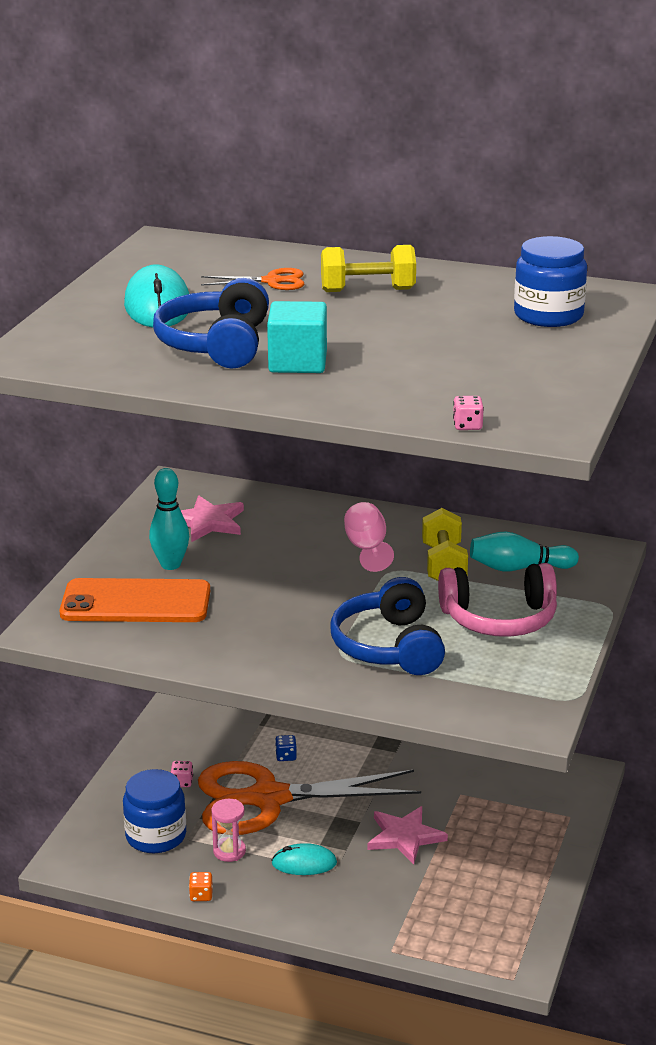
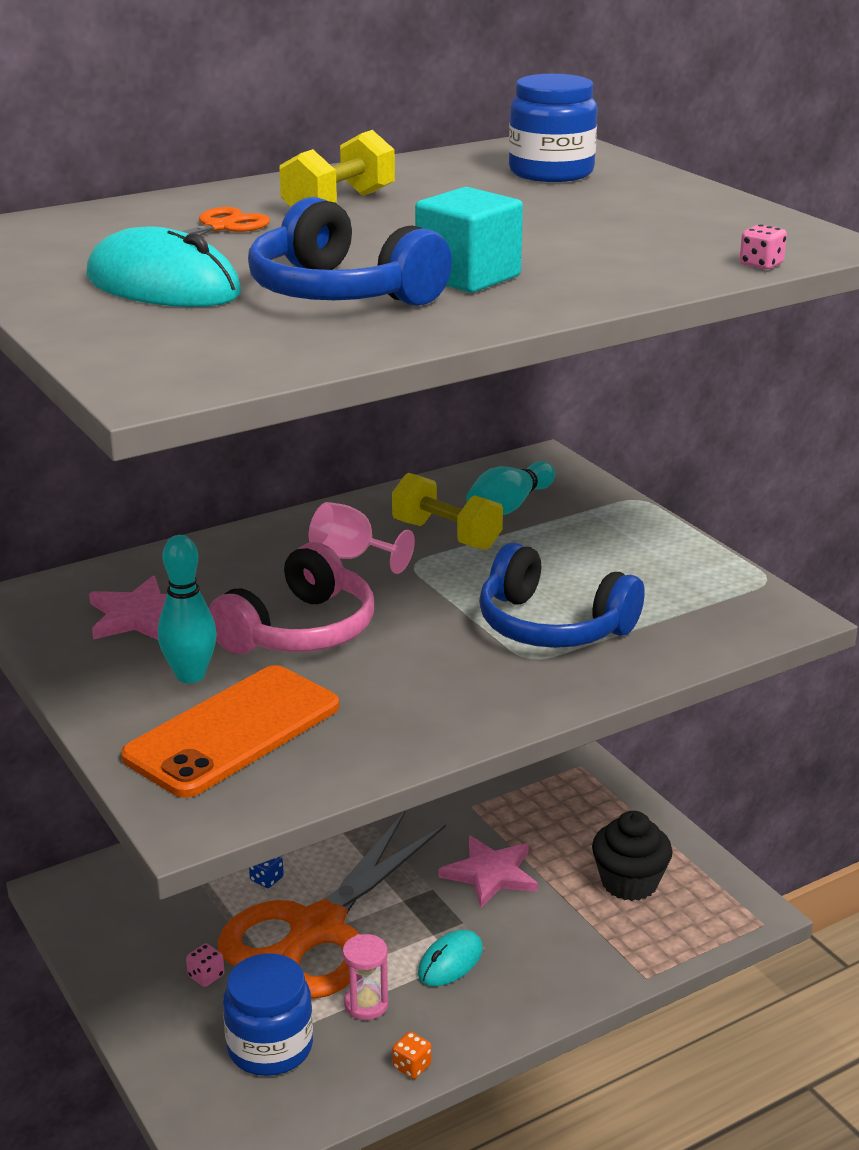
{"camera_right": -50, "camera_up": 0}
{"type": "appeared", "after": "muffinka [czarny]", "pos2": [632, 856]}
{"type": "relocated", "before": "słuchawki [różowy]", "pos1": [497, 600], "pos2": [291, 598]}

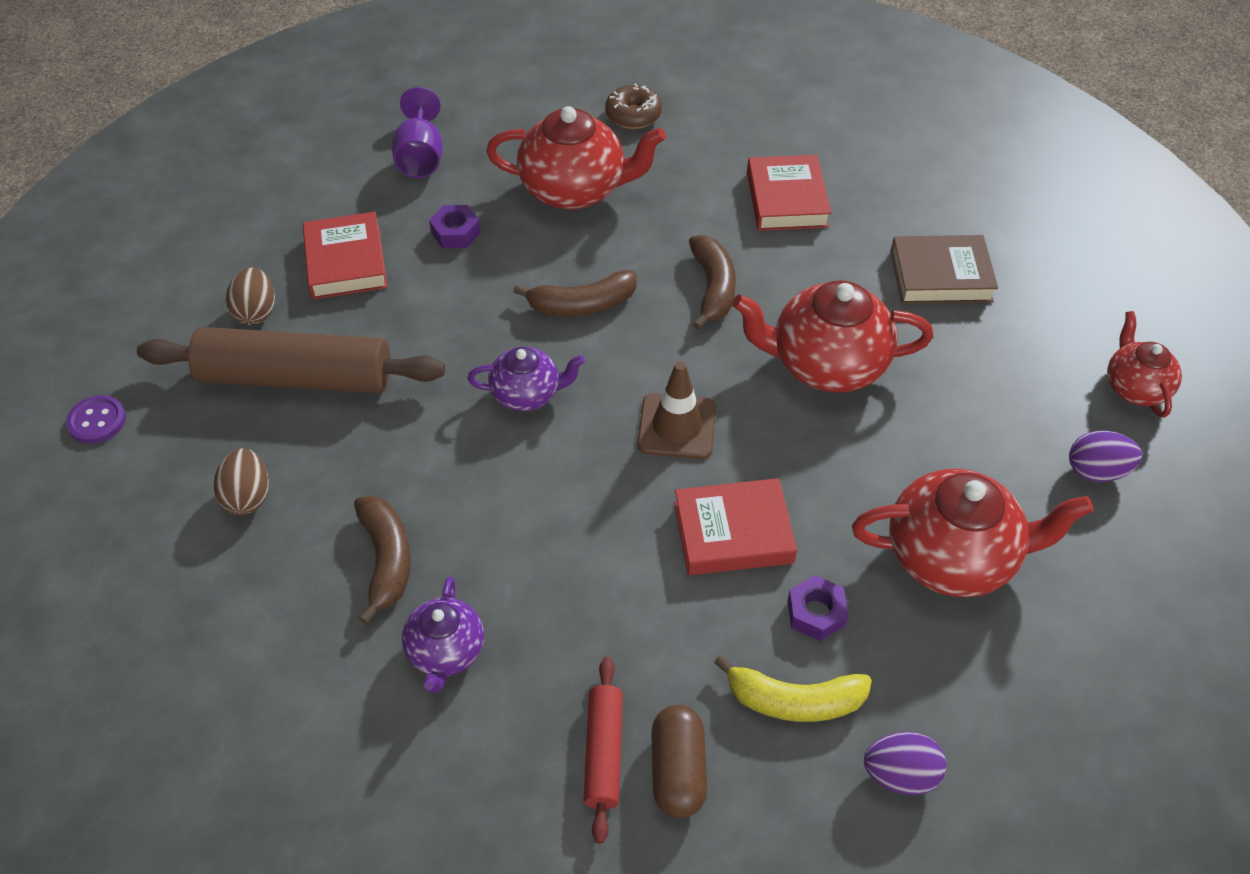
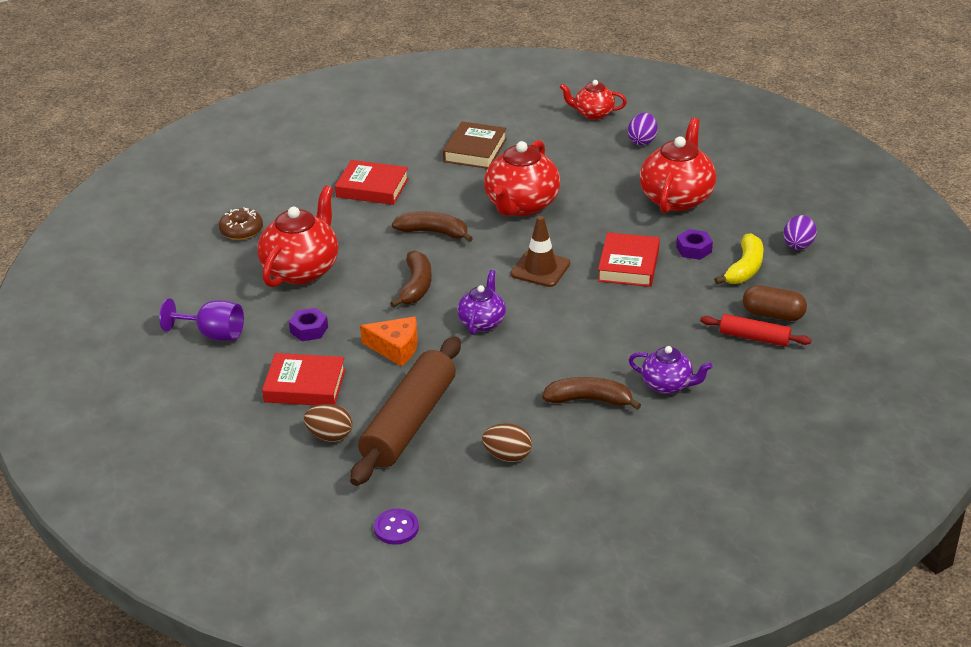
{"camera_right": -70, "camera_up": -15}
{"type": "appeared", "after": "ser [pomarańczowy]", "pos2": [389, 341]}

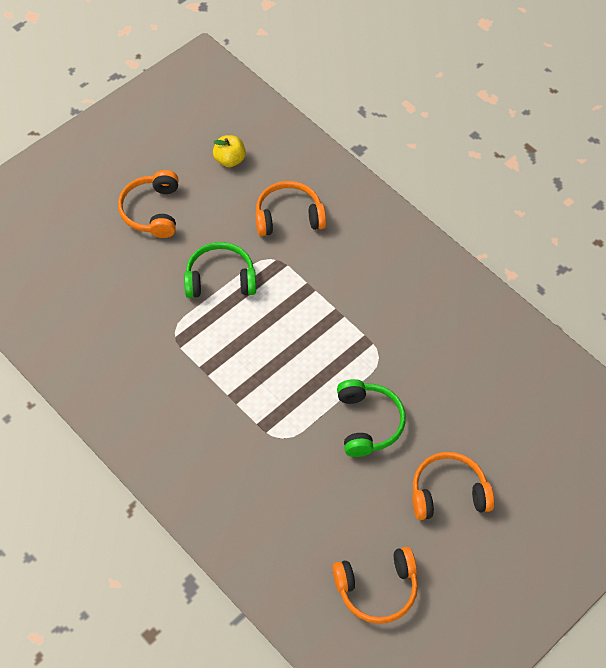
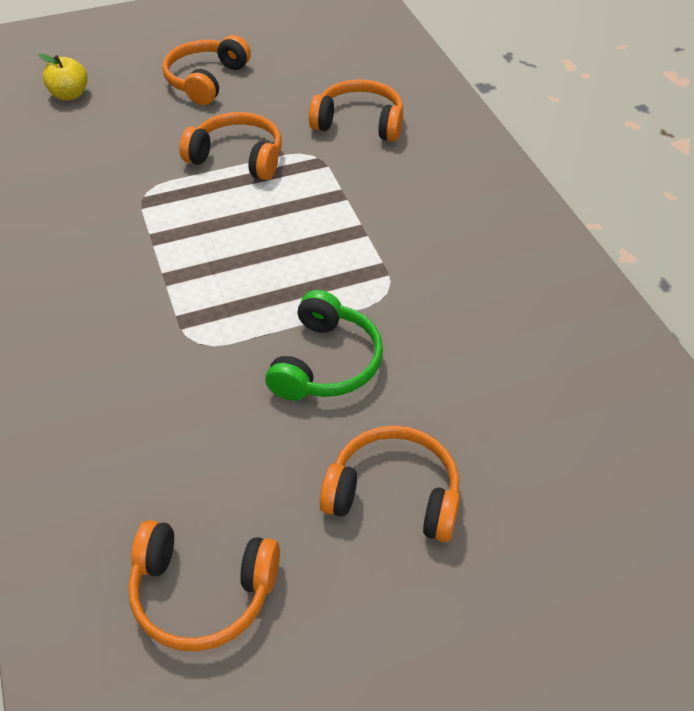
{"camera_right": 25, "camera_up": -10}
{"type": "relocated", "before": "jabłko [żółty]", "pos1": [229, 151], "pos2": [63, 77]}
{"type": "colour", "before": "słuchawki [zielony]", "after": "słuchawki [pomarańczowy]", "pos1": [220, 270], "pos2": [230, 146]}

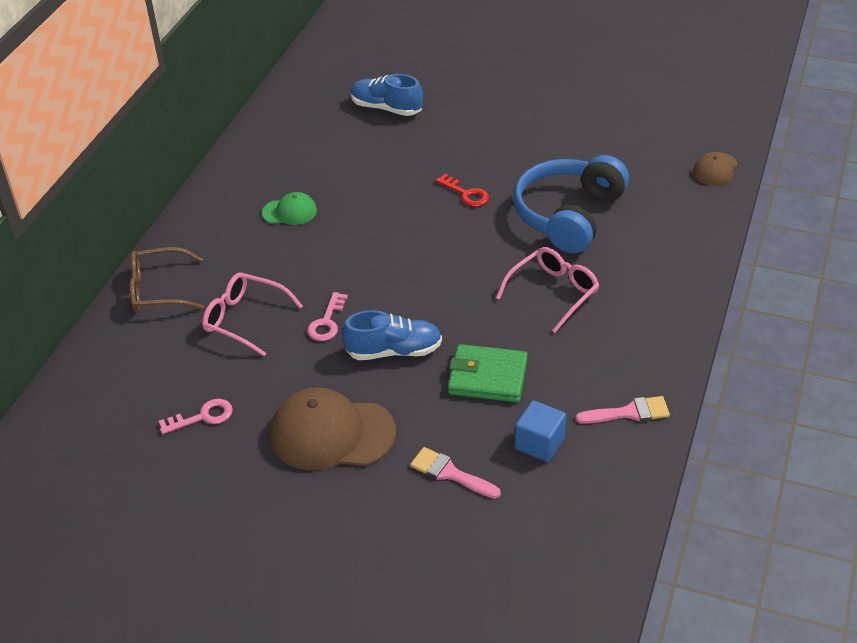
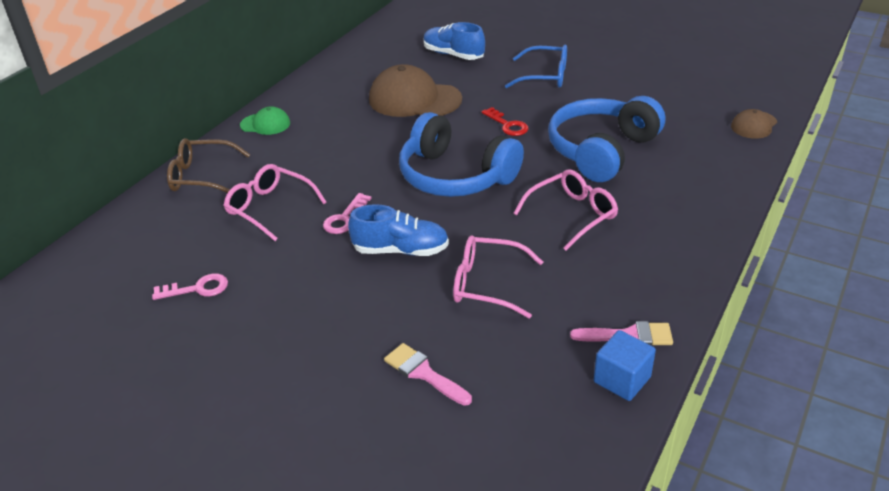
{"camera_right": 10, "camera_up": -5}
{"type": "appeared", "after": "słuchawki [niebieski]", "pos2": [461, 154]}
{"type": "appeared", "after": "okulary [niebieski]", "pos2": [536, 66]}
{"type": "relocated", "before": "czapka [zielony]", "pos1": [289, 208], "pos2": [265, 120]}
{"type": "relocated", "before": "czapka [brązowy]", "pos1": [333, 428], "pos2": [415, 90]}
{"type": "relocated", "before": "sześcian [niebieski]", "pos1": [540, 431], "pos2": [625, 365]}
{"type": "exchanged", "before": "portfel [zielony]", "after": "okulary [różowy]", "pos1": [488, 373], "pos2": [498, 277]}

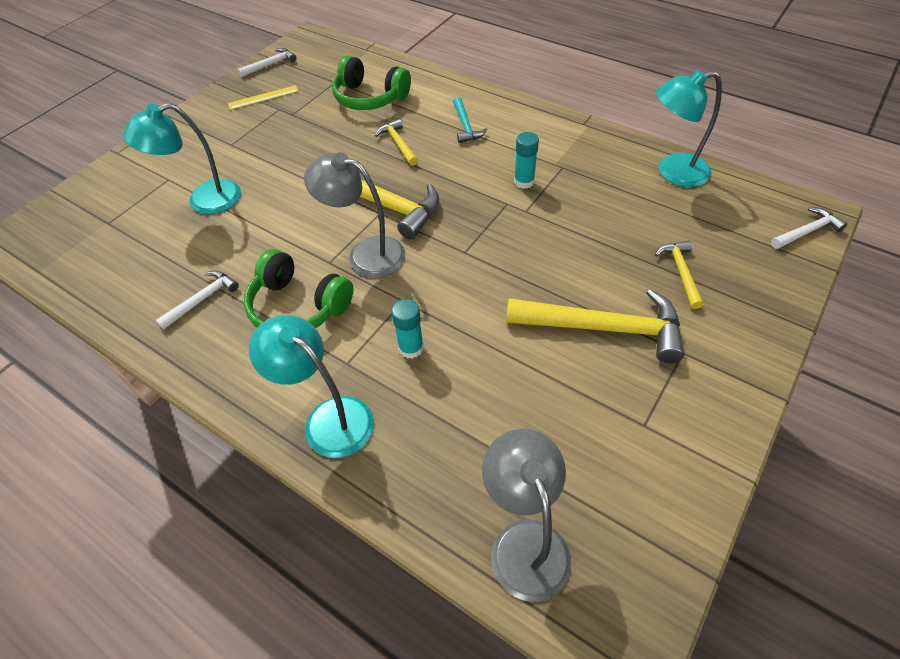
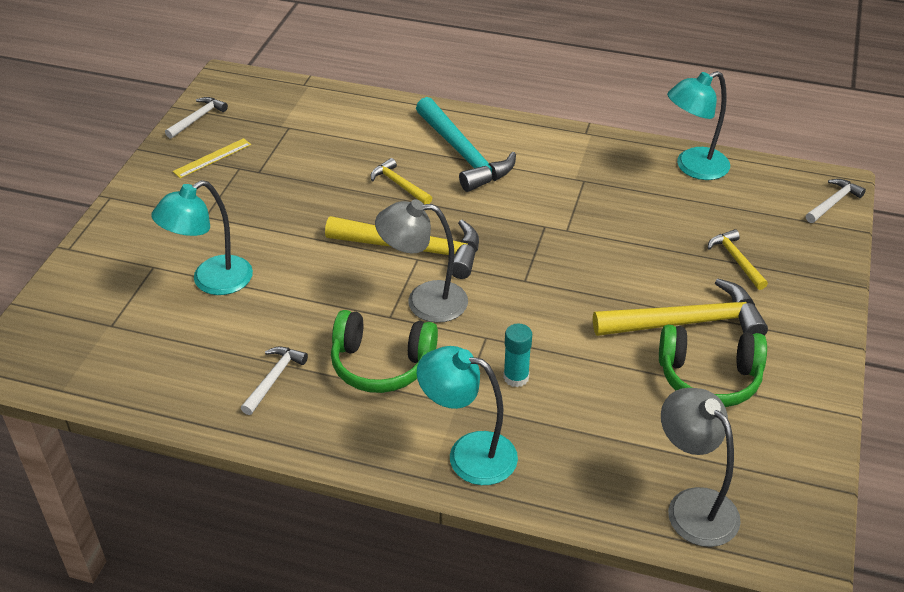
{"camera_right": -20, "camera_up": -10}
{"type": "missing", "before": "klej w sztyfcie [turkusowy]", "pos1": [526, 160]}
{"type": "relocated", "before": "słuchawki [zielony]", "pos1": [371, 82], "pos2": [713, 366]}
{"type": "size", "before": "młotek [turkusowy]", "pos1": [470, 120], "pos2": [466, 144], "scale": 1.95}

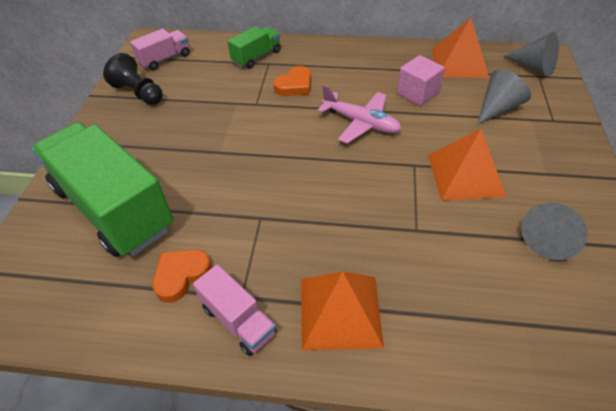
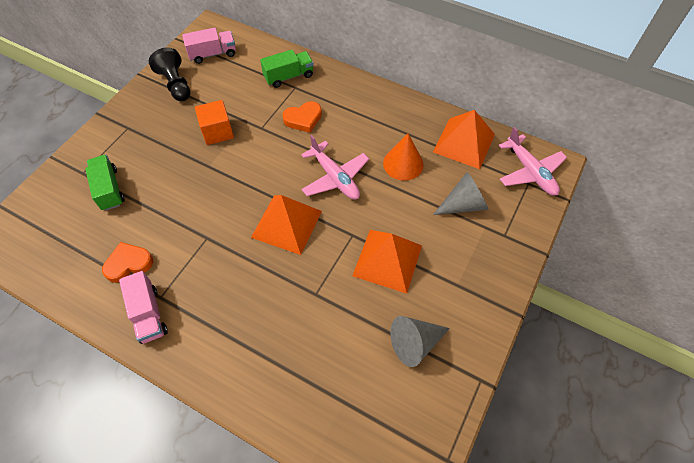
{"camera_right": 20, "camera_up": 10}
{"type": "appeared", "after": "sześcian [pomarańczowy]", "pos2": [214, 122]}
{"type": "relocated", "before": "piramida [pomarańczowy]", "pos1": [342, 310], "pos2": [286, 225]}
{"type": "exchanged", "before": "sześcian [różowy]", "after": "stożek [pomarańczowy]", "pos1": [421, 80], "pos2": [403, 157]}
{"type": "exchanged", "before": "stożek [szary]", "after": "samolot [różowy]", "pos1": [531, 54], "pos2": [533, 161]}
{"type": "size", "before": "ciężarówka [zielony]", "pos1": [103, 189], "pos2": [105, 183], "scale": 0.46}

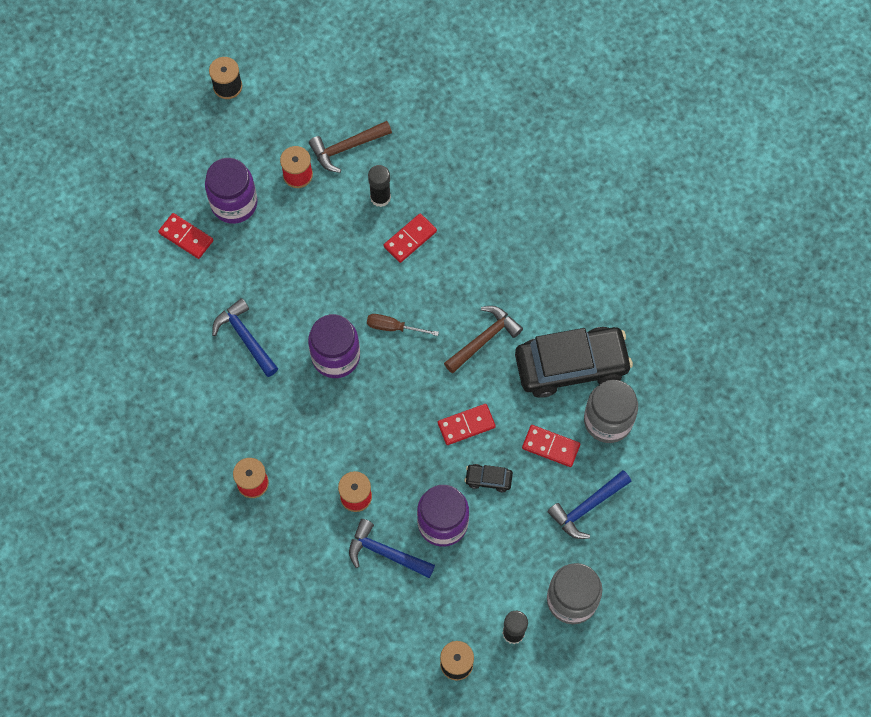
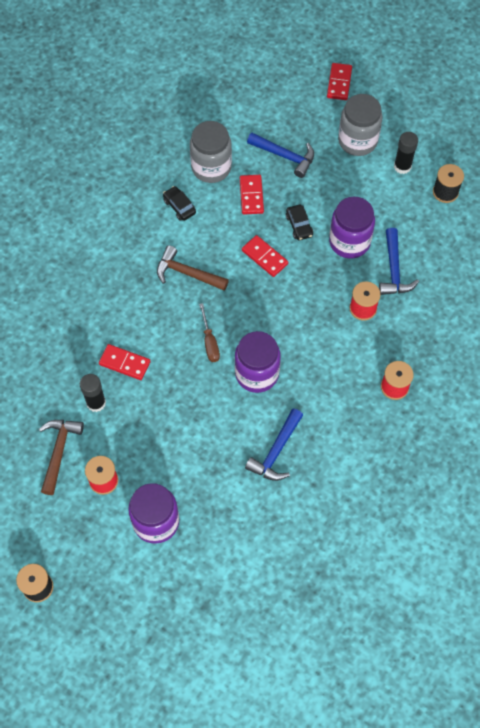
{"camera_right": -115, "camera_up": -5}
{"type": "relocated", "before": "kostka domina [czerwony]", "pos1": [185, 236], "pos2": [339, 81]}
{"type": "spun", "before": "młotek [brązowy]", "pos1": [350, 147], "pos2": [61, 457], "turn": -120}
{"type": "size", "before": "samochód [czarny]", "pos1": [574, 362], "pos2": [179, 203], "scale": 0.41}

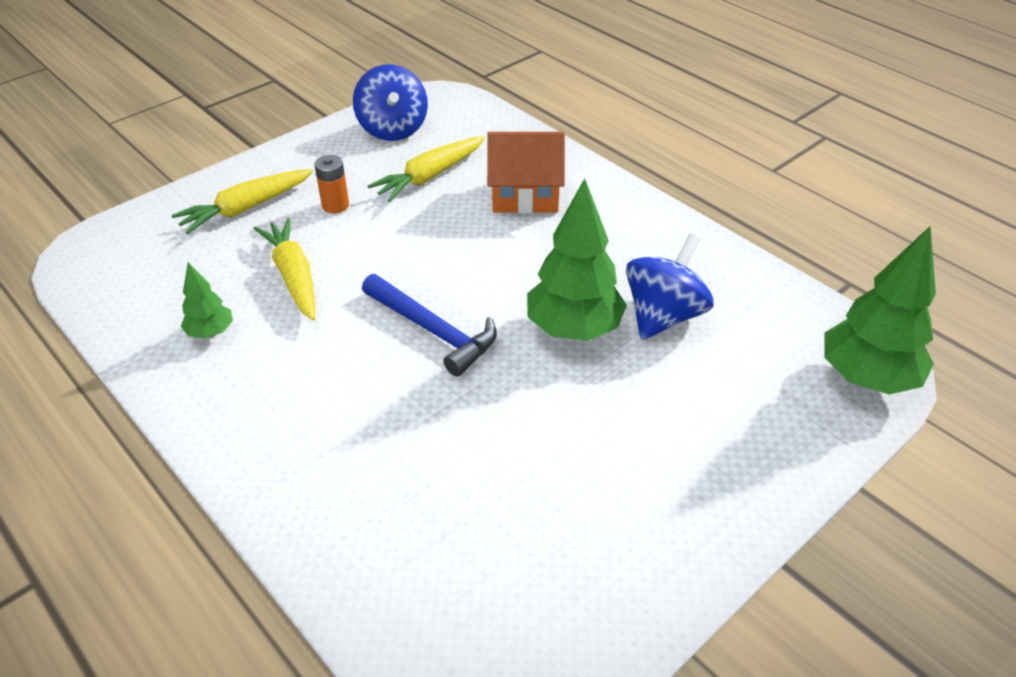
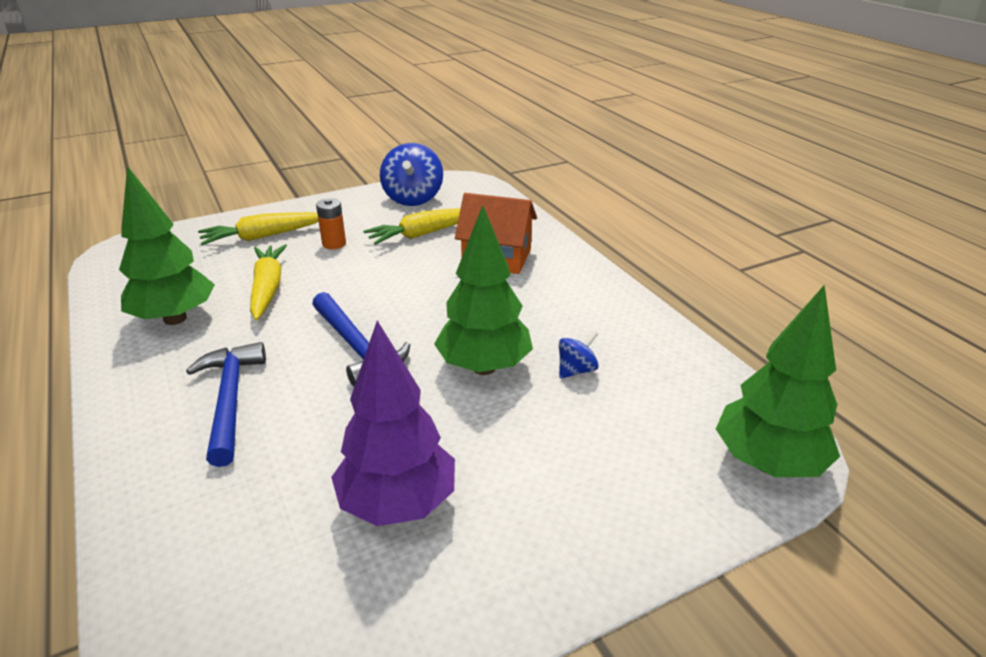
{"camera_right": 15, "camera_up": -10}
{"type": "appeared", "after": "młotek [niebieski]", "pos2": [226, 404]}
{"type": "appeared", "after": "drzewko [fioletowy]", "pos2": [393, 423]}
{"type": "size", "before": "drzewko [zielony]", "pos1": [207, 300], "pos2": [167, 245], "scale": 1.97}
{"type": "size", "before": "bączek [niebieski]", "pos1": [670, 286], "pos2": [579, 355], "scale": 0.51}

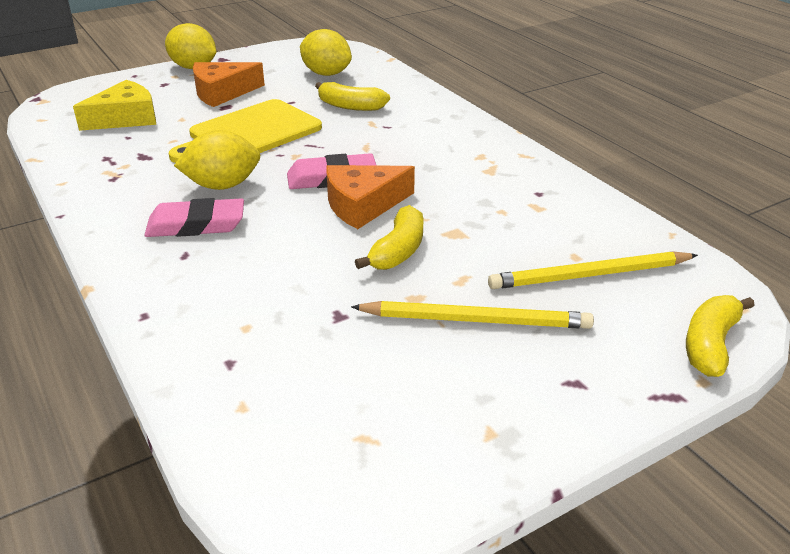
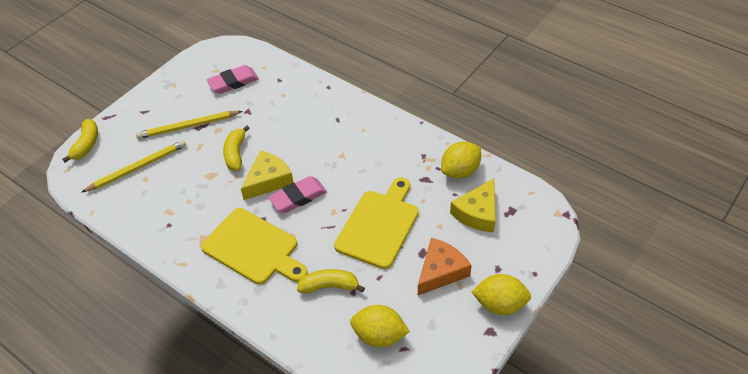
{"camera_right": 160, "camera_up": 15}
{"type": "appeared", "after": "deska do krojenia [żółty]", "pos2": [254, 246]}
{"type": "relocated", "before": "gumka do mazania [różowy]", "pos1": [194, 217], "pos2": [232, 79]}
{"type": "relocated", "before": "cytryna [żółty]", "pos1": [217, 160], "pos2": [461, 159]}
{"type": "colour", "before": "ser [pomarańczowy]", "after": "ser [żółty]", "pos1": [371, 197], "pos2": [267, 175]}

